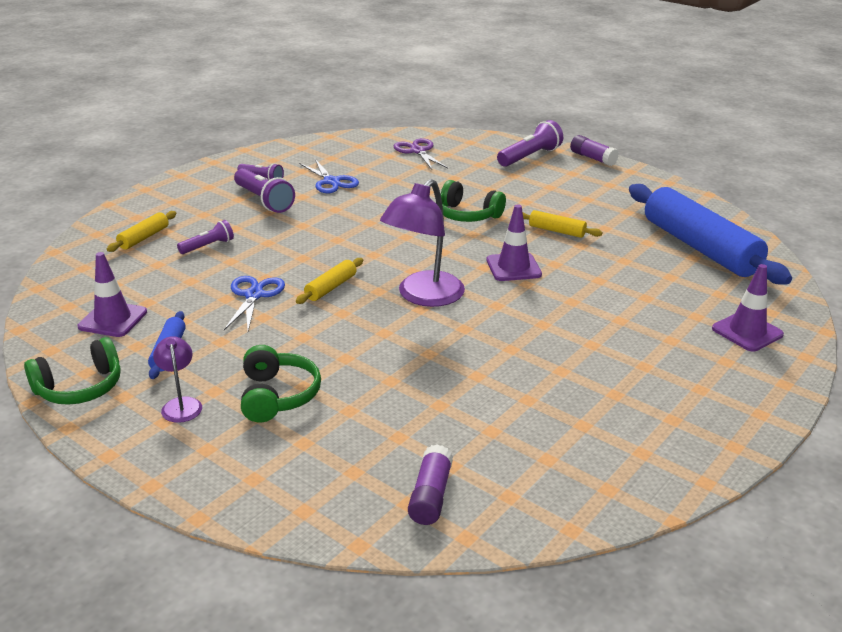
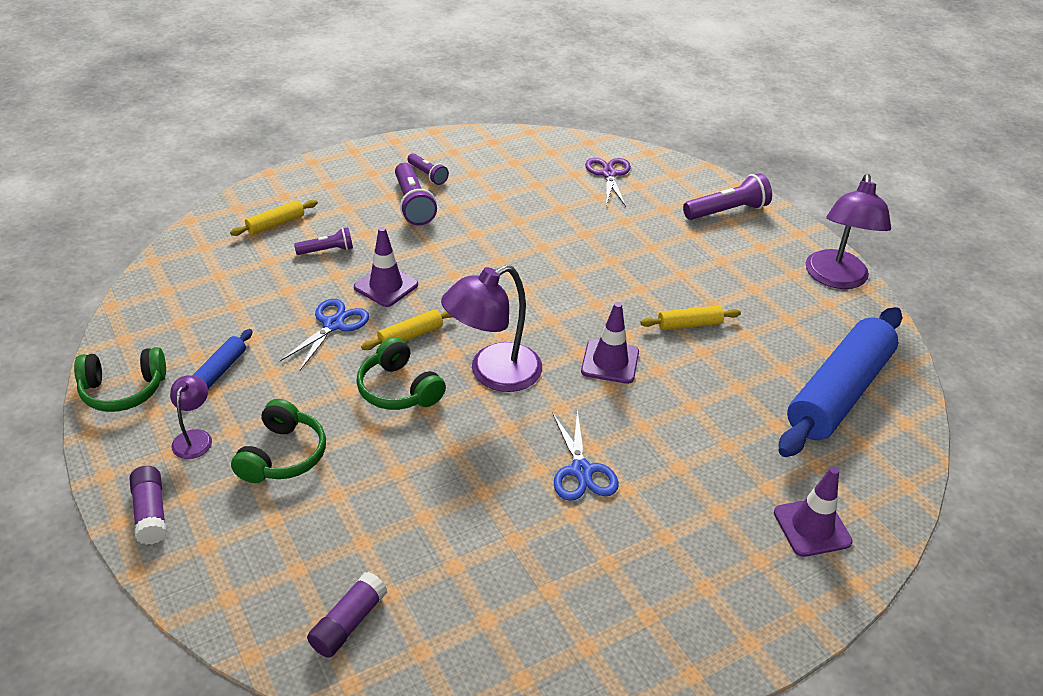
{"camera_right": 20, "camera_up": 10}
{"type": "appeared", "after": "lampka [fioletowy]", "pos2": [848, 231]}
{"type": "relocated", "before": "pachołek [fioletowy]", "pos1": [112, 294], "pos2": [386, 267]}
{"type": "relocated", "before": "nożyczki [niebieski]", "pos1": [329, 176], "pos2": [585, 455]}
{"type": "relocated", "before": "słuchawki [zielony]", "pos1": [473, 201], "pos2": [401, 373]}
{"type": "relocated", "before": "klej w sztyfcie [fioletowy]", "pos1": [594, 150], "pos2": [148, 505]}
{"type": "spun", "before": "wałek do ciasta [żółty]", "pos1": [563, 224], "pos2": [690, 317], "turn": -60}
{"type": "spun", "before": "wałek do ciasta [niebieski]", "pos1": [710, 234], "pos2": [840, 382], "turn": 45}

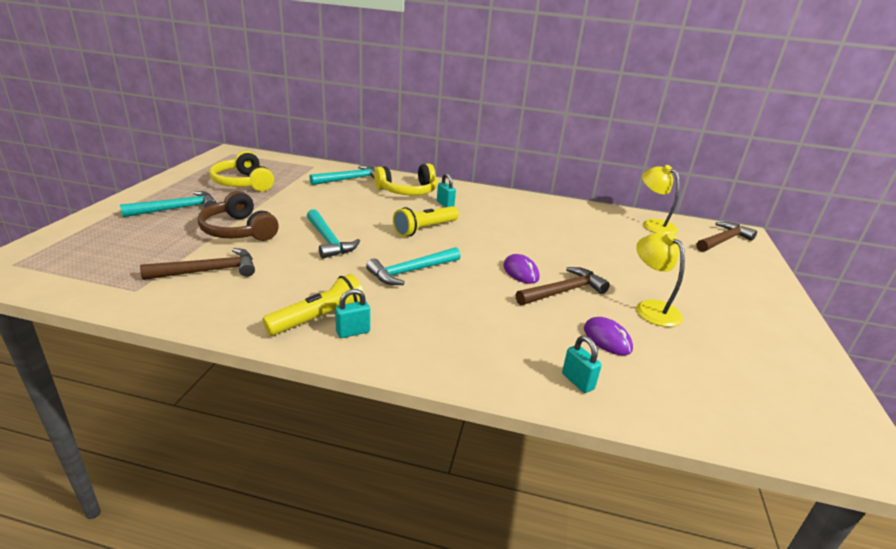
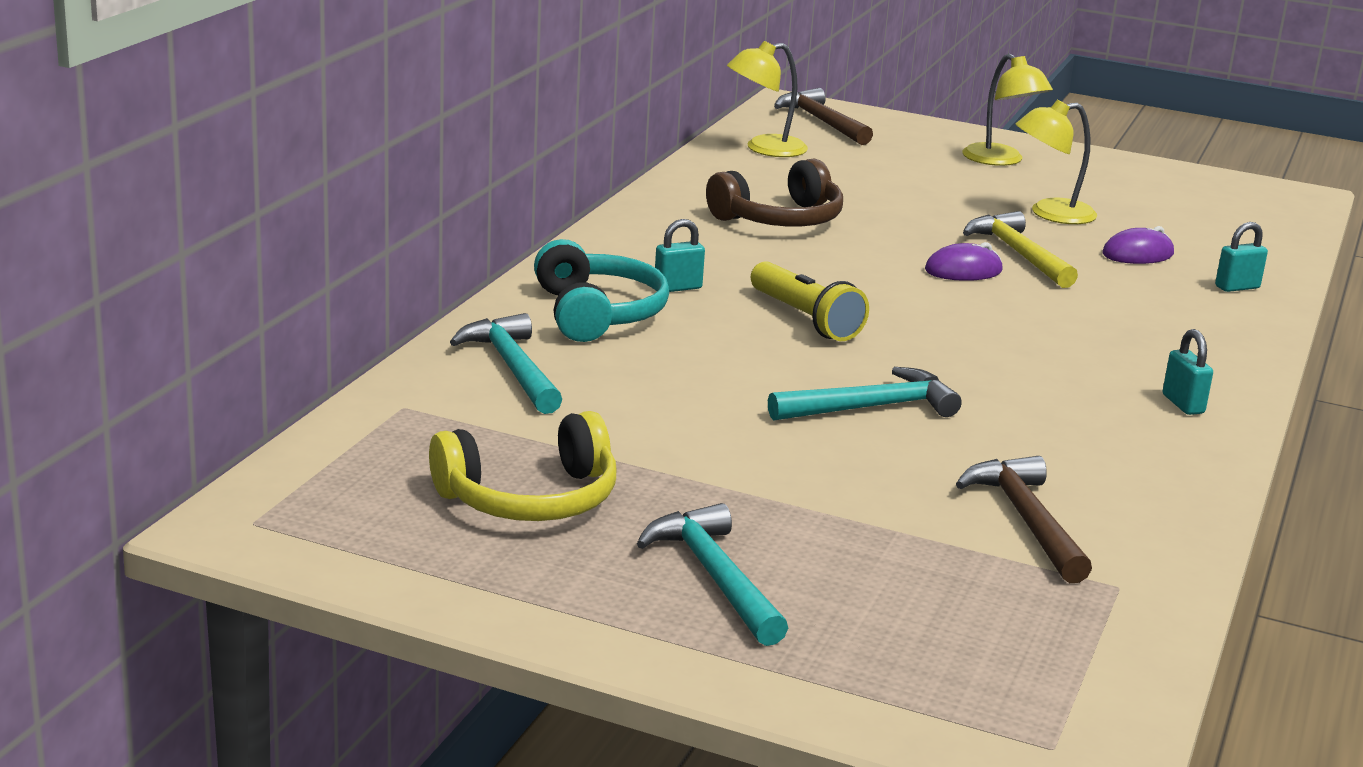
{"camera_right": -80, "camera_up": -5}
{"type": "missing", "before": "latarka [żółty]", "pos1": [313, 305]}
{"type": "missing", "before": "młotek [turkusowy]", "pos1": [413, 266]}
{"type": "appeared", "after": "lampka [żółty]", "pos2": [1007, 110]}
{"type": "relocated", "before": "słuchawki [brązowy]", "pos1": [238, 216], "pos2": [774, 192]}
{"type": "colour", "before": "słuchawki [żółty]", "after": "słuchawki [turkusowy]", "pos1": [405, 179], "pos2": [601, 290]}
{"type": "colour", "before": "młotek [brązowy]", "after": "młotek [żółty]", "pos1": [563, 286], "pos2": [1020, 249]}

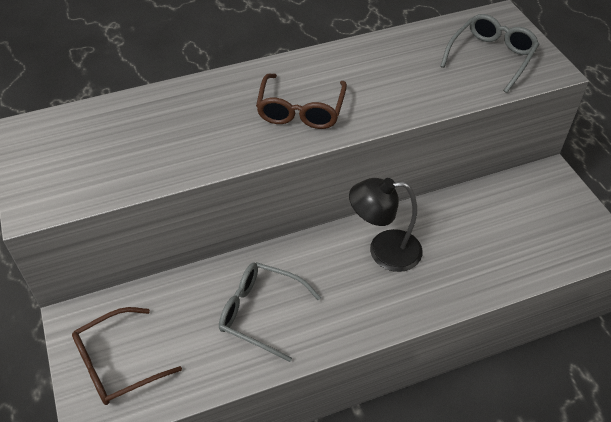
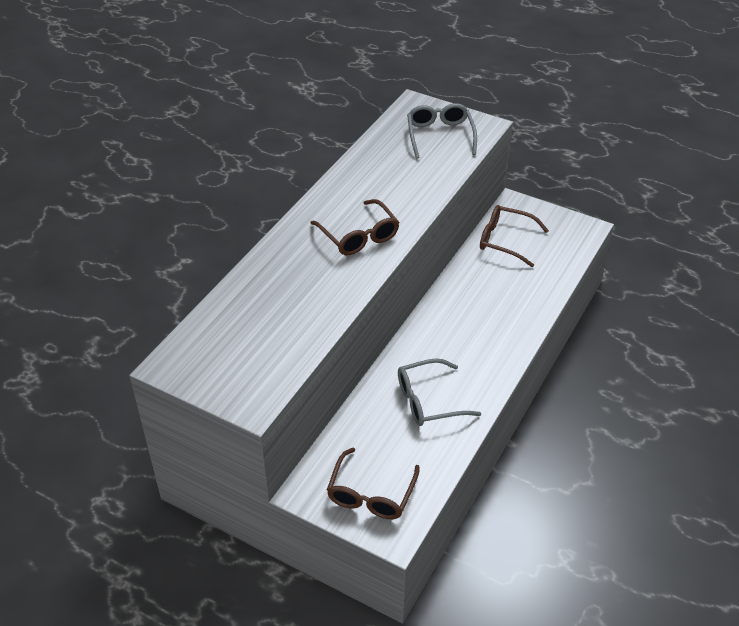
{"camera_right": -40, "camera_up": -5}
{"type": "missing", "before": "lampka [czarny]", "pos1": [385, 225]}
{"type": "appeared", "after": "okulary [brązowy]", "pos2": [514, 236]}

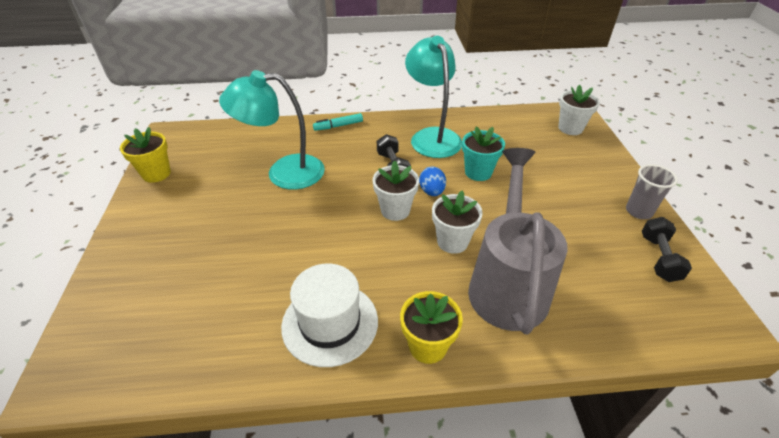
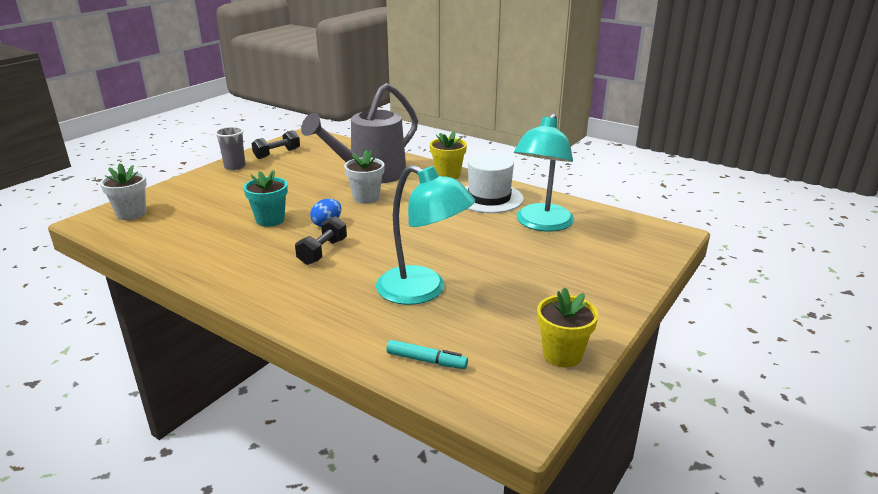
{"camera_right": -140, "camera_up": -15}
{"type": "missing", "before": "doniczka [biały]", "pos1": [396, 190]}
{"type": "relocated", "before": "flamaster [turkusowy]", "pos1": [338, 122], "pos2": [427, 354]}
{"type": "relocated", "before": "lampka [turkusowy]", "pos1": [433, 97], "pos2": [544, 172]}

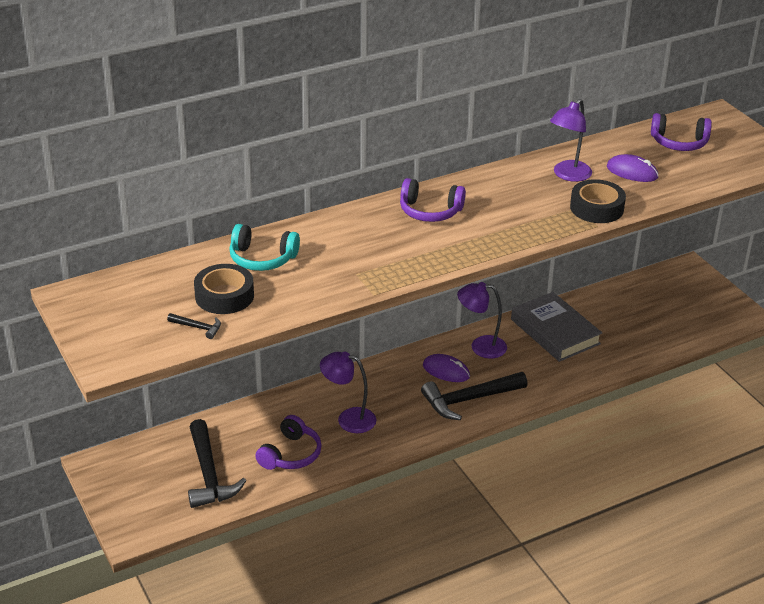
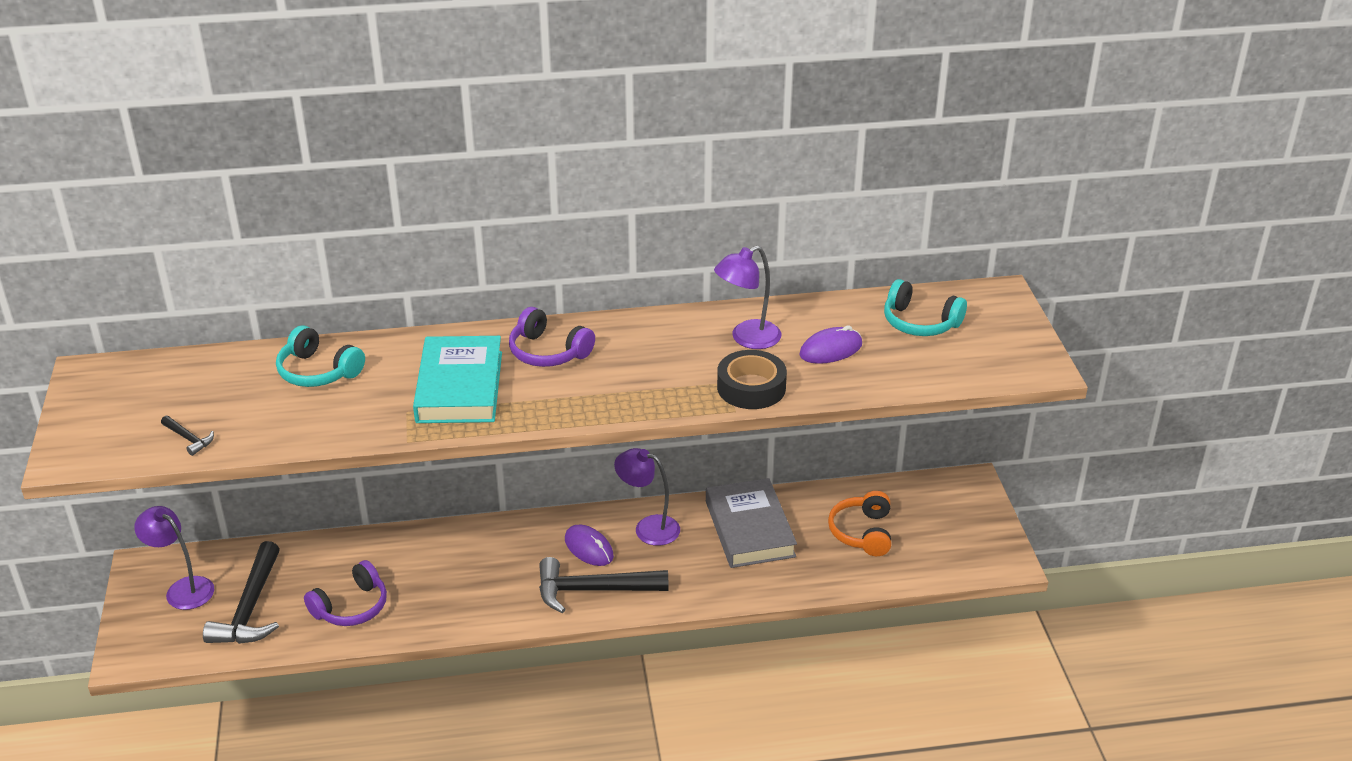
{"camera_right": 20, "camera_up": 0}
{"type": "missing", "before": "taśma klejąca [czarny]", "pos1": [224, 289]}
{"type": "appeared", "after": "książka [turkusowy]", "pos2": [457, 379]}
{"type": "appeared", "after": "słuchawki [pomarańczowy]", "pos2": [859, 523]}
{"type": "relocated", "before": "lampka [fioletowy]", "pos1": [348, 392], "pos2": [174, 558]}
{"type": "colour", "before": "słuchawki [fioletowy]", "after": "słuchawki [turkusowy]", "pos1": [681, 132], "pos2": [925, 307]}
{"type": "spun", "before": "myszka [fioletowy]", "pos1": [632, 168], "pos2": [830, 344], "turn": -75}

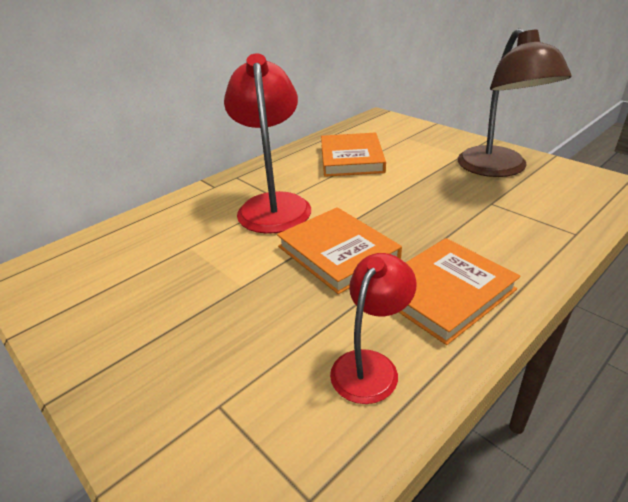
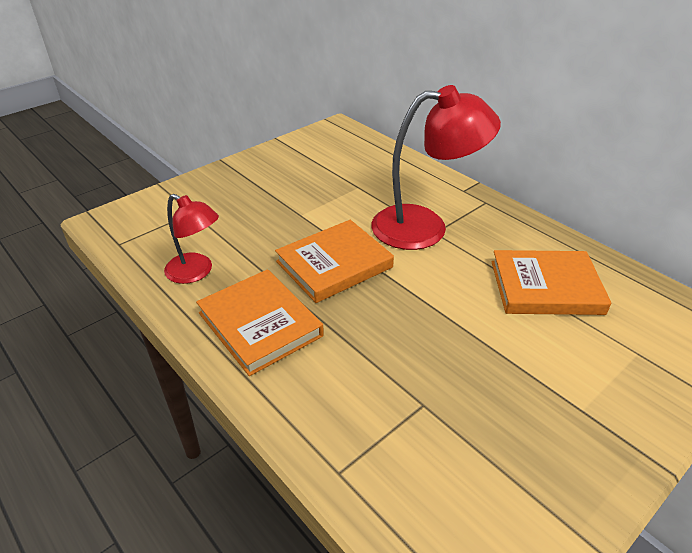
{"camera_right": 90, "camera_up": 5}
{"type": "missing", "before": "lampka [brązowy]", "pos1": [515, 102]}

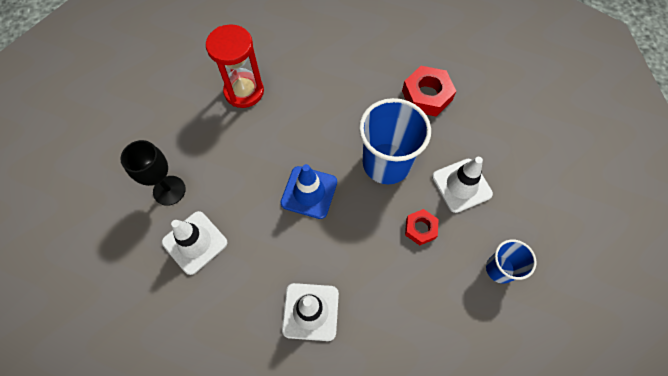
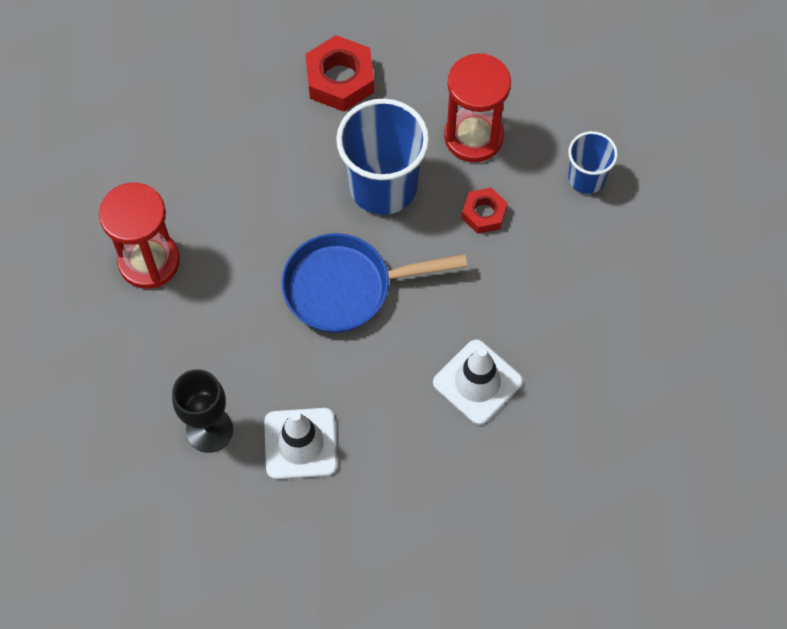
{"camera_right": -50, "camera_up": 0}
{"type": "exchanged", "before": "pachołek [niebieski]", "after": "patelnia [niebieski]", "pos1": [309, 191], "pos2": [374, 283]}
{"type": "exchanged", "before": "pachołek [biały]", "after": "klepsydra [czerwony]", "pos1": [462, 185], "pos2": [477, 107]}

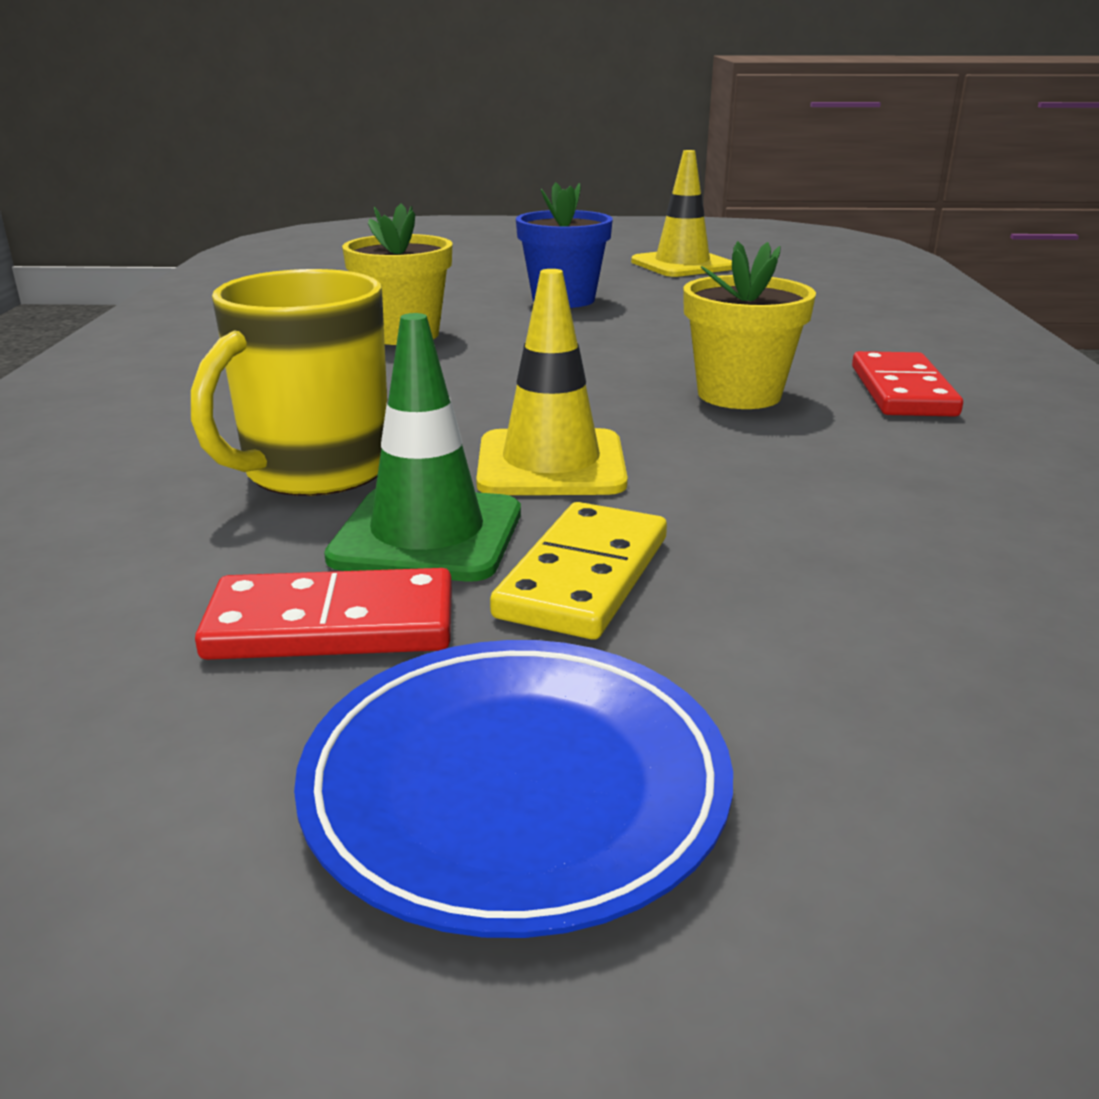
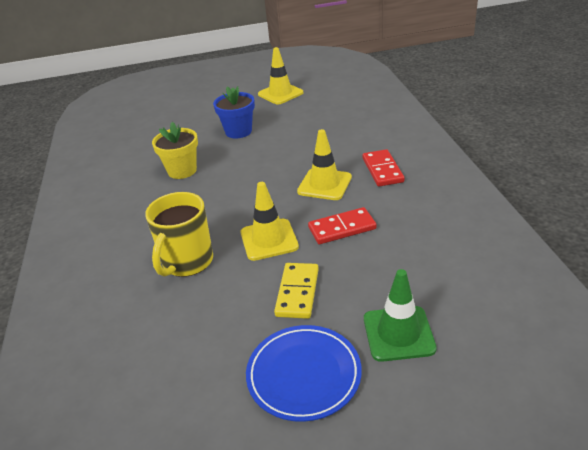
{"camera_right": -10, "camera_up": 10}
{"type": "relocated", "before": "kostka domina [czerwony]", "pos1": [323, 614], "pos2": [342, 225]}
{"type": "relocated", "before": "pachołek [zielony]", "pos1": [422, 447], "pos2": [400, 315]}
{"type": "exchanged", "before": "doniczka [żółty]", "after": "pachołek [żółty]", "pos1": [749, 325], "pos2": [324, 164]}

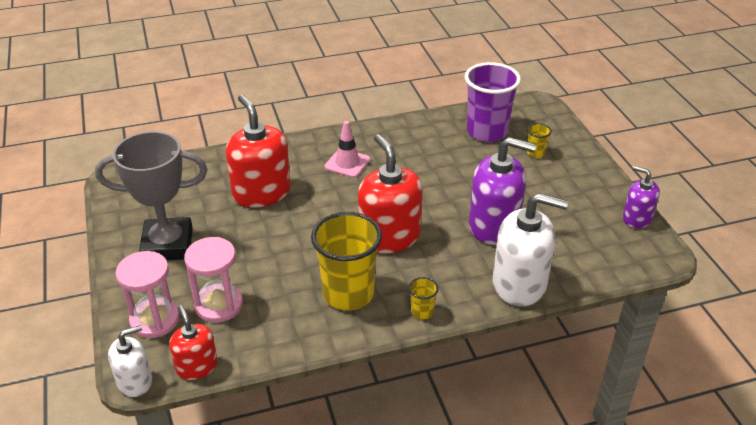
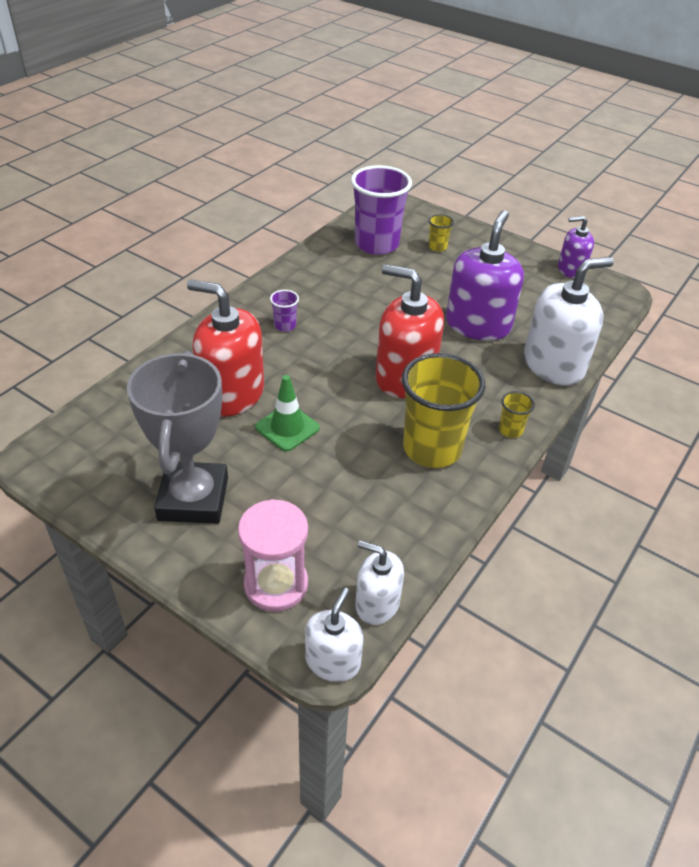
{"camera_right": -40, "camera_up": 5}
{"type": "missing", "before": "klepsydra [różowy]", "pos1": [213, 280]}
{"type": "appeared", "after": "pachołek [zielony]", "pos2": [287, 413]}
{"type": "exchanged", "before": "pachołek [różowy]", "after": "szklanka [fioletowy]", "pos1": [347, 149], "pos2": [284, 311]}
{"type": "colour", "before": "dozownik mydła [czerwony]", "after": "dozownik mydła [biały]", "pos1": [193, 342], "pos2": [379, 583]}
{"type": "spun", "before": "puchar [szary]", "pos1": [151, 196], "pos2": [177, 437], "turn": -45}
{"type": "spun", "before": "dozownik mydła [fioletowy]", "pos1": [502, 191], "pos2": [485, 275], "turn": -45}

